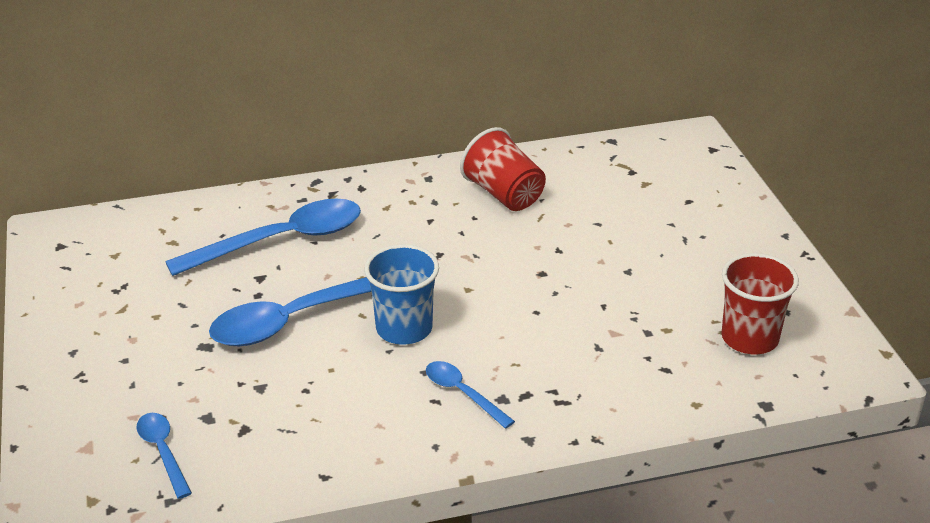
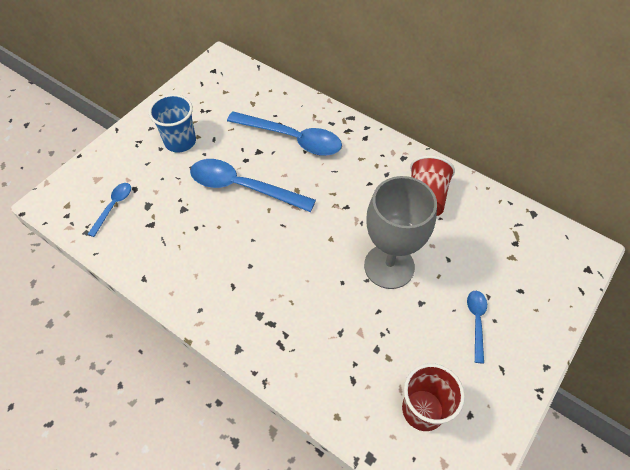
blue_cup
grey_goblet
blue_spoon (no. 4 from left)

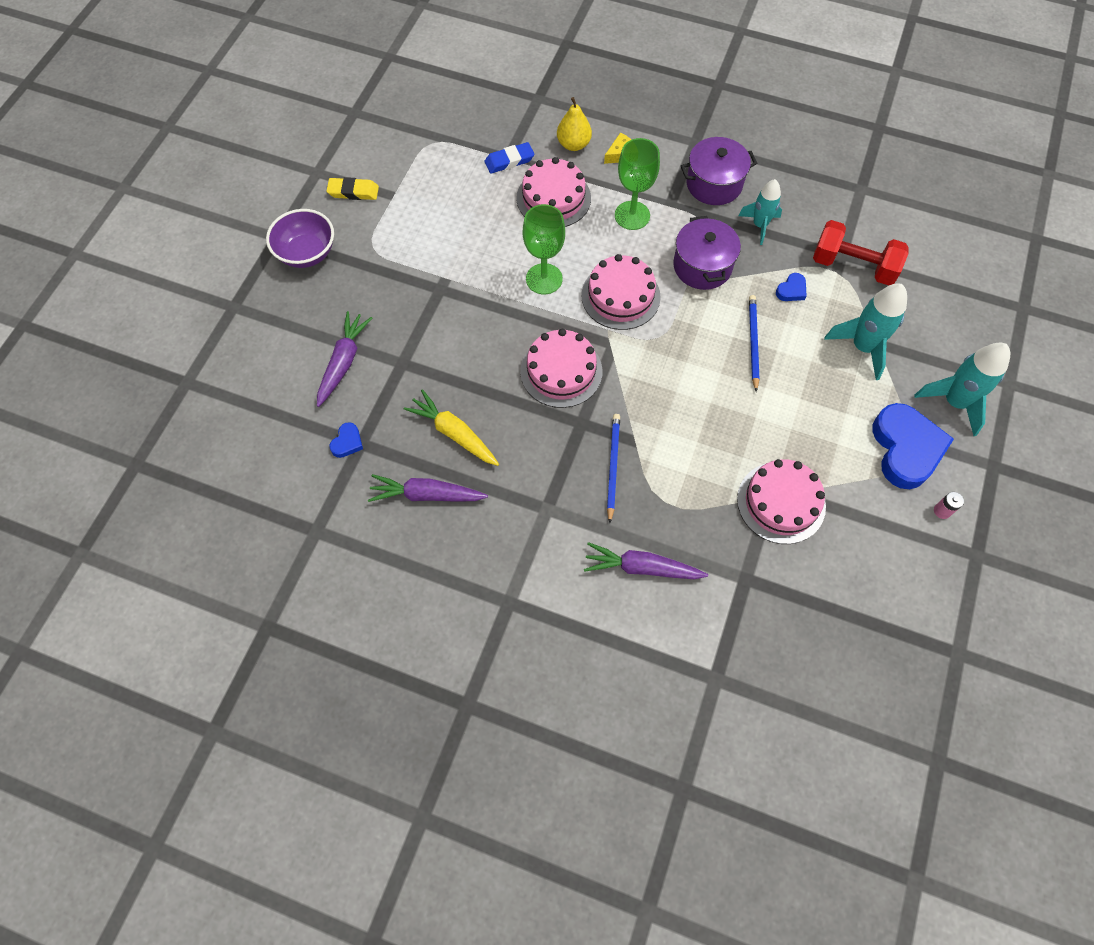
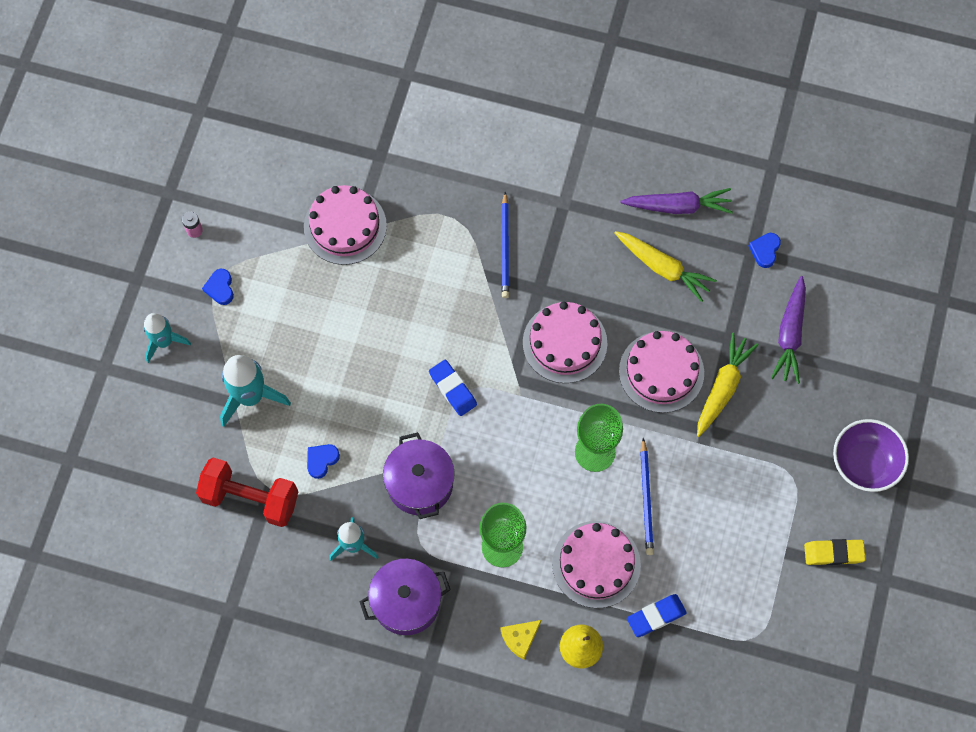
turquoise_rocket (no. 1 from left)
blue_heart (no. 1 from left)
blue_eraser (no. 1 from left)
pink_cake (no. 4 from left)
blue_pencil (no. 2 from left)
yellow_carrot (no. 2 from left)
purple_carrot (no. 3 from left in the first image)

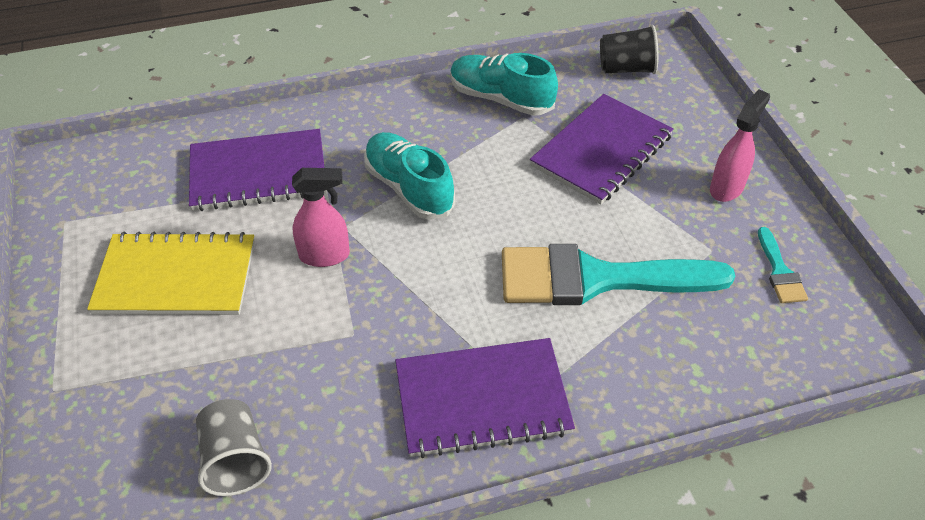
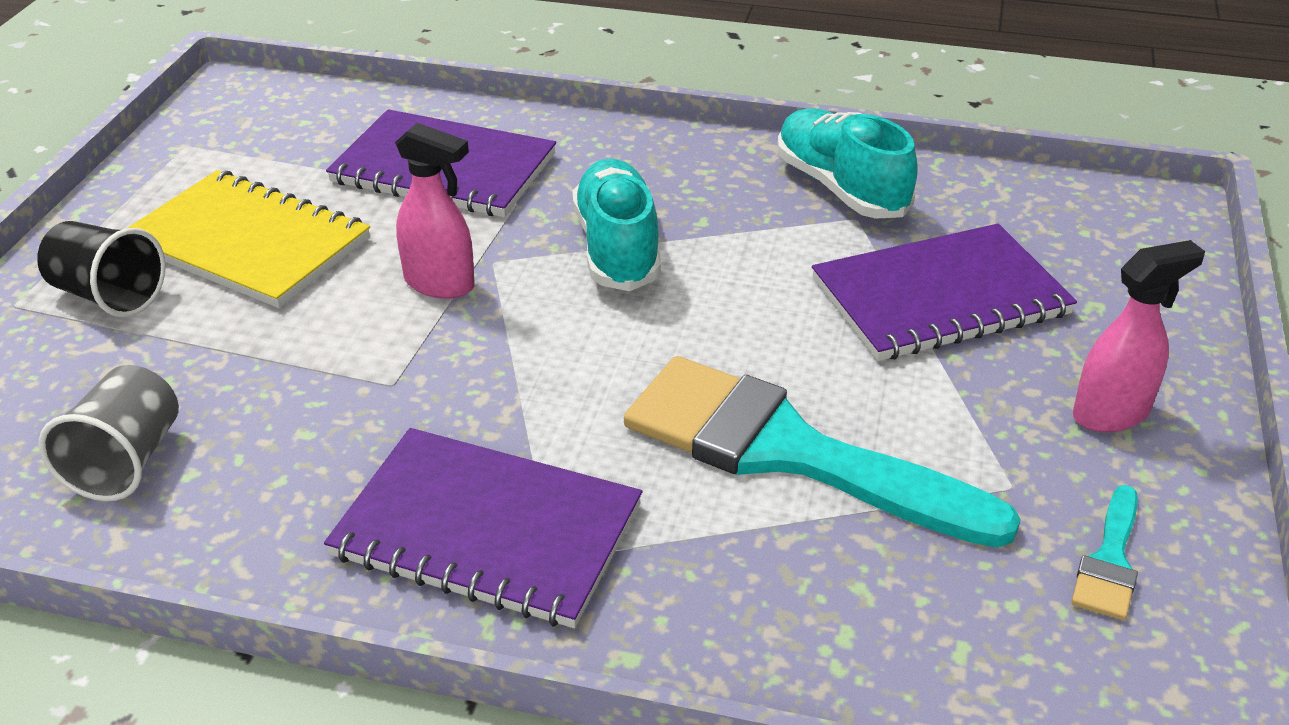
black_cup

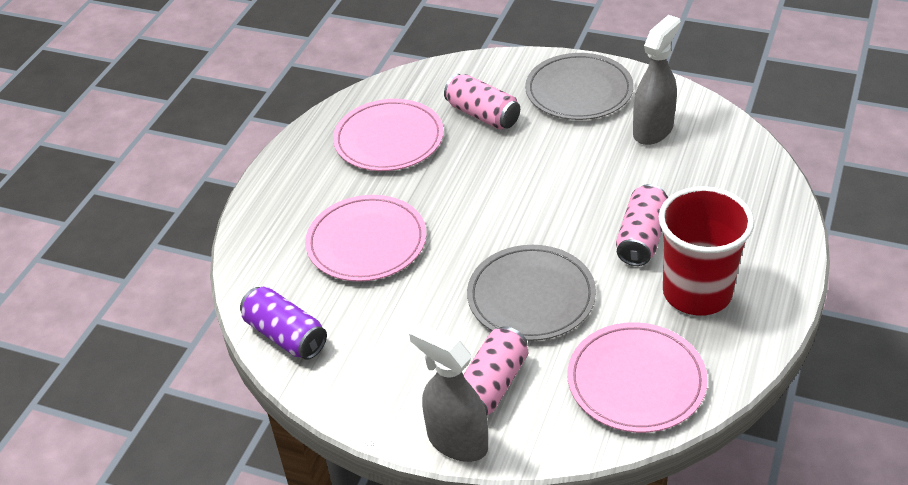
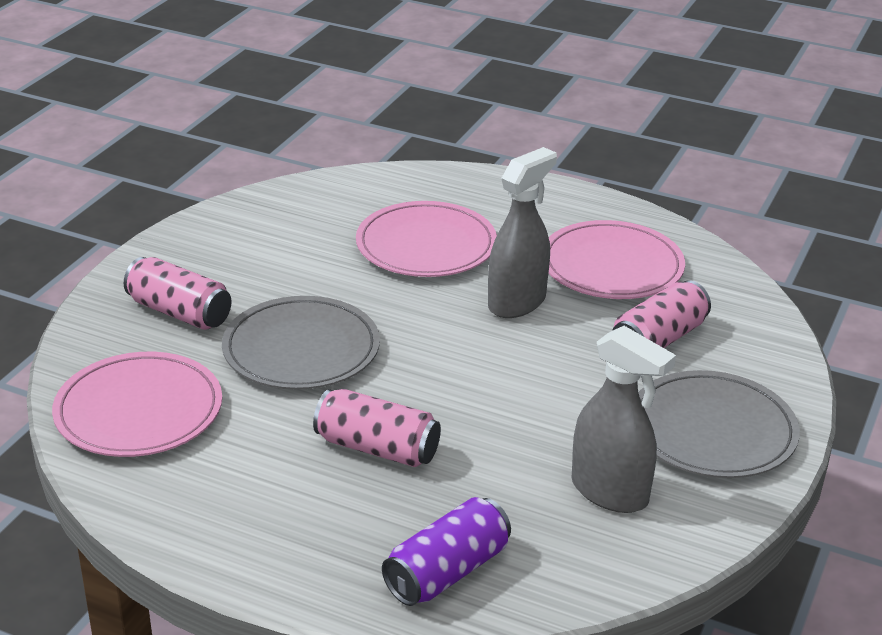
purple_can
grey_spray_bottle (no. 1 from left)
red_cup

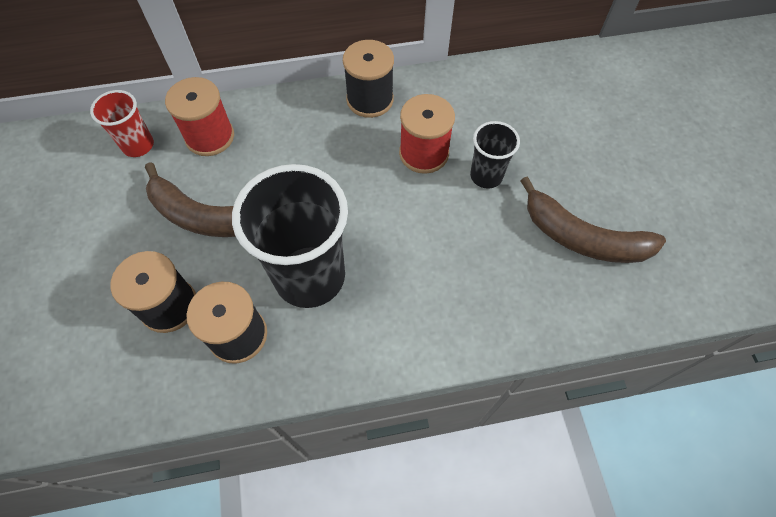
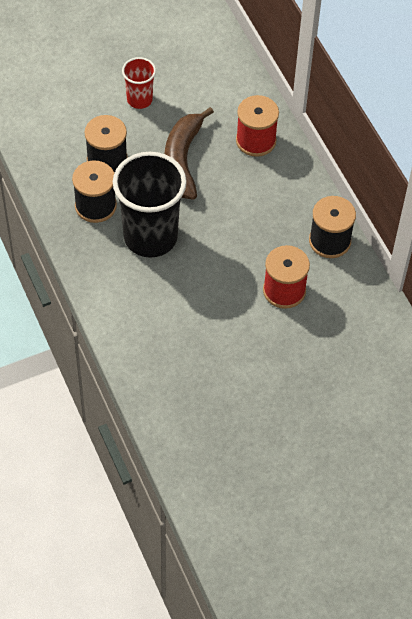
red_cup
black_cup (no. 2 from left in the first image)
brown_banana (no. 2 from left in the first image)

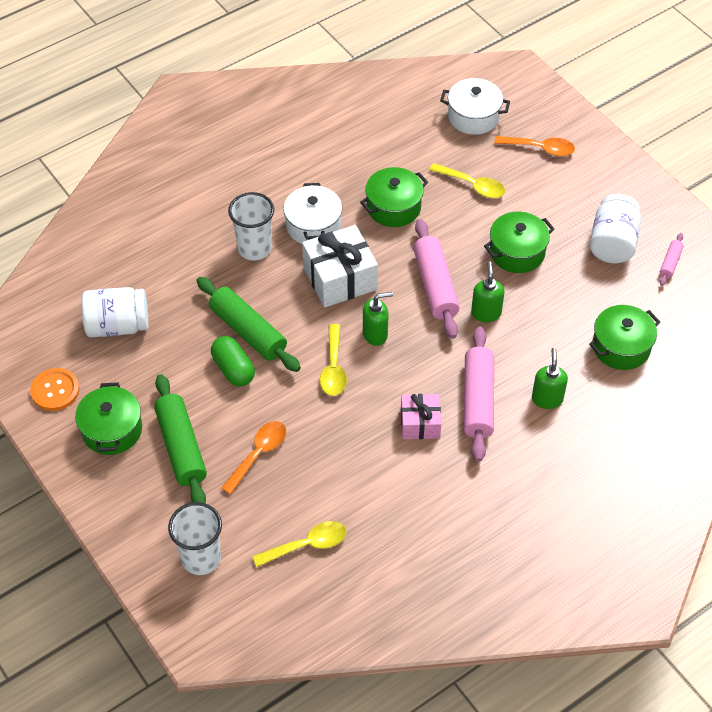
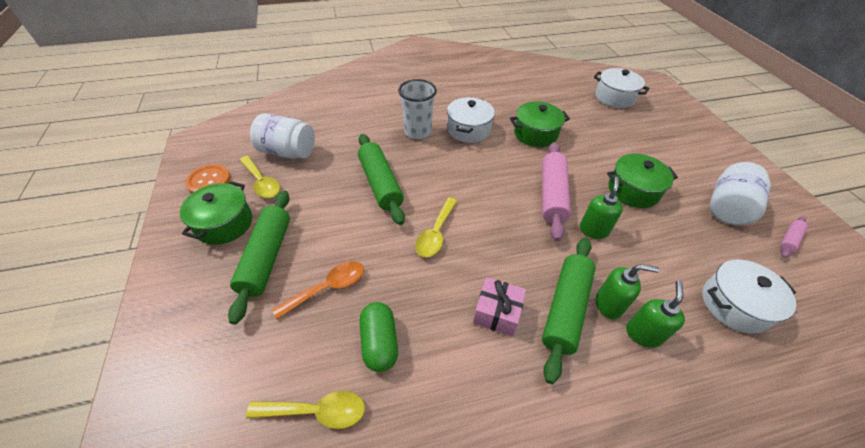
yellow_spoon (no. 1 from left)
green_capsule
green_rolling_pin (no. 3 from left)
green_soap_dispenser (no. 2 from left)
white_pot (no. 3 from left)
white_cup (no. 1 from left in the first image)
white_gift
orange_spoon (no. 2 from left in the first image)

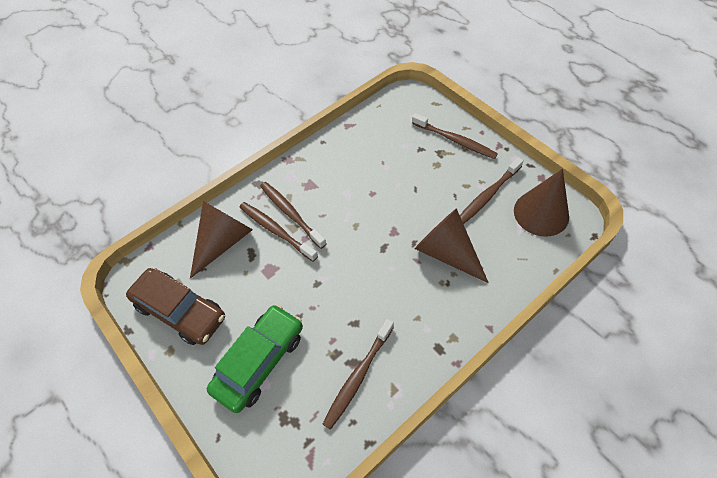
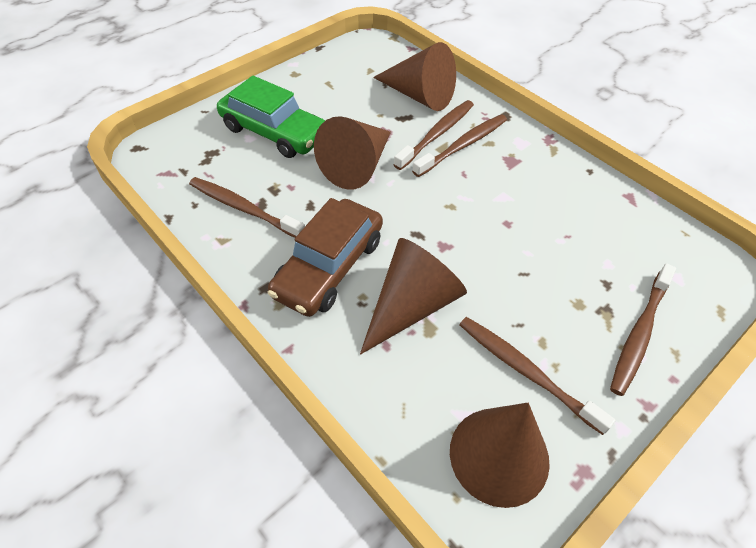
brown_car
brown_cone (no. 1 from left)

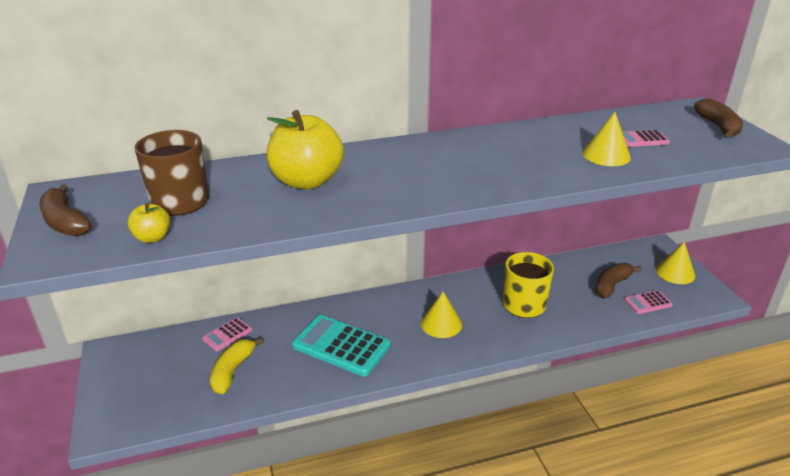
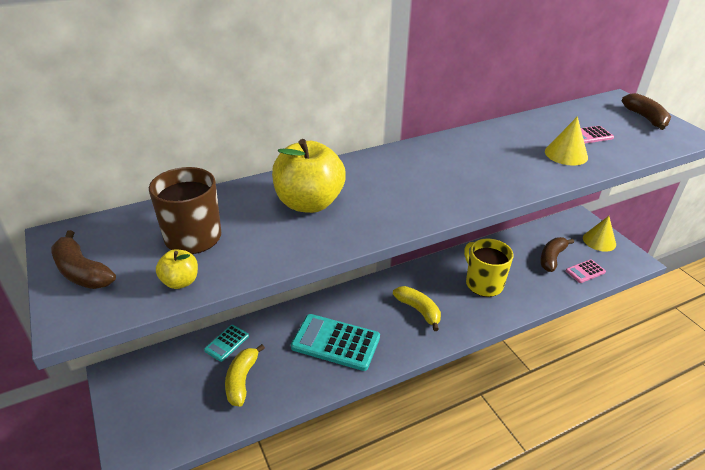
turquoise_calculator (no. 1 from left)
yellow_banana (no. 2 from left)

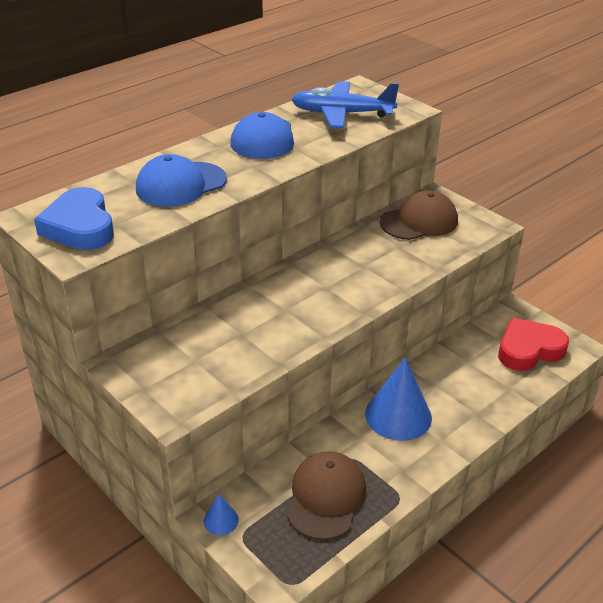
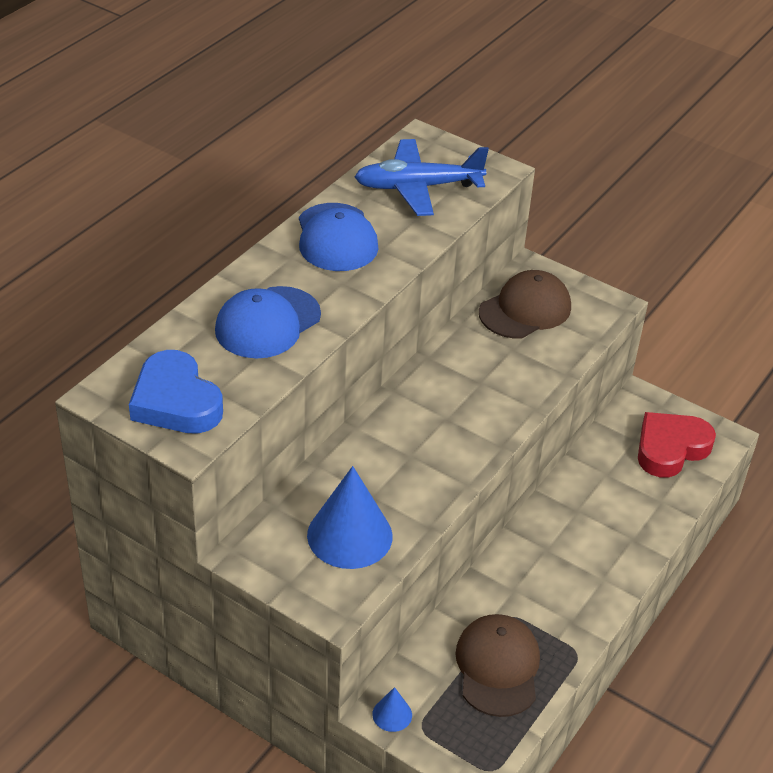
blue_cone (no. 1 from left)

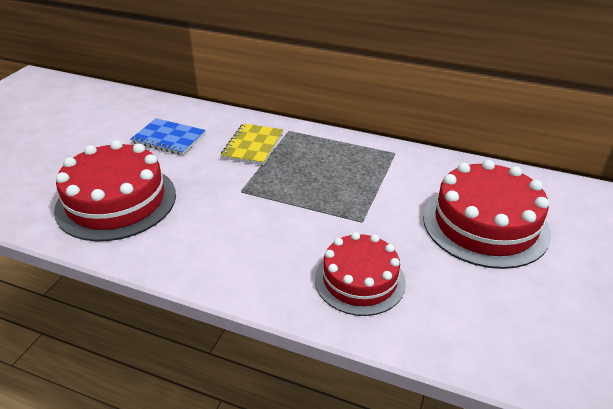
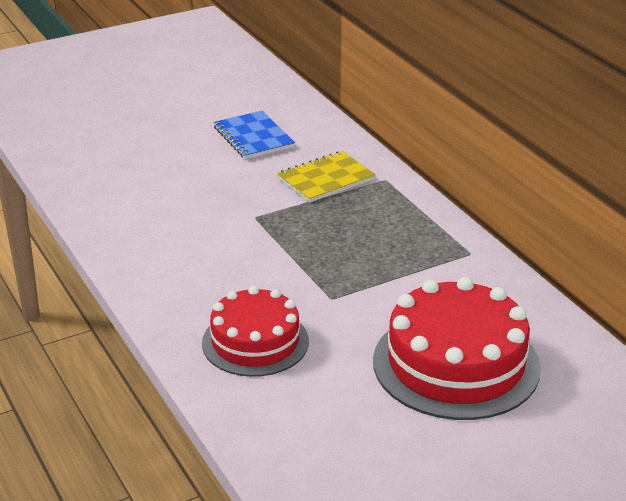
red_cake (no. 1 from left in the first image)

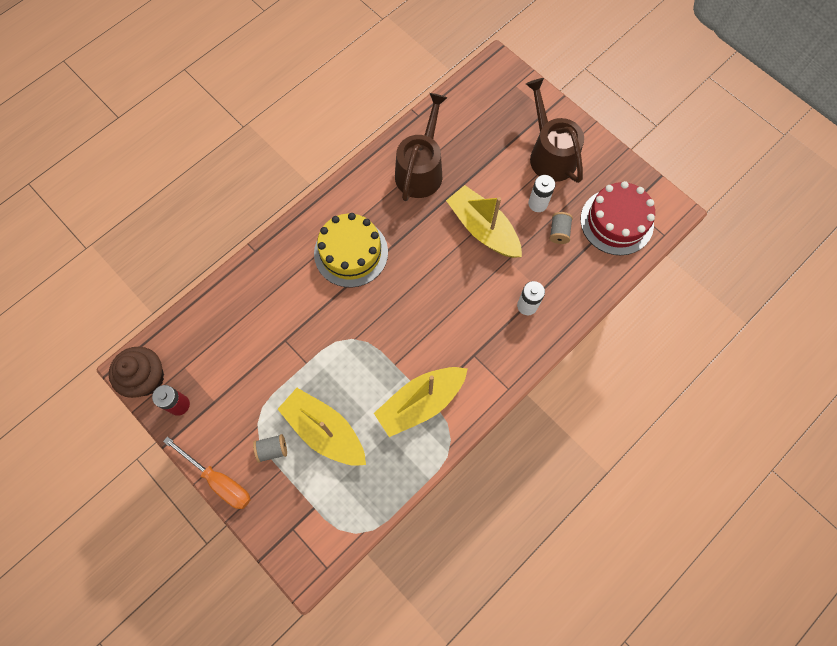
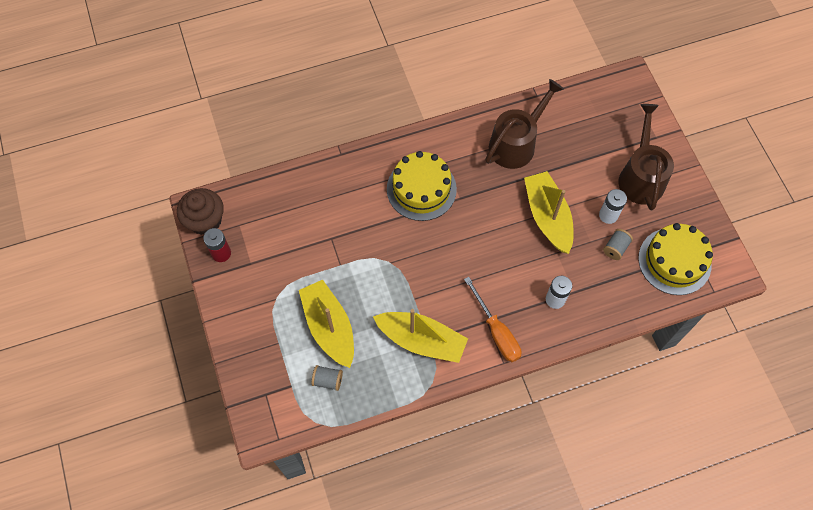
grey_spool (no. 1 from left)
yellow_boat (no. 2 from left)
orange_screwdriver
yellow_cake (no. 2 from left)

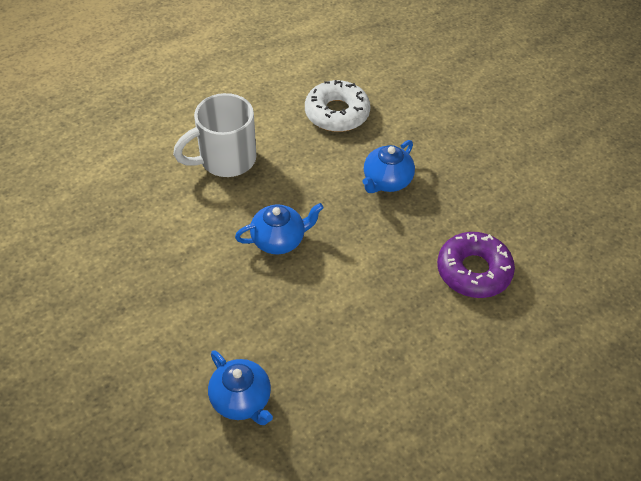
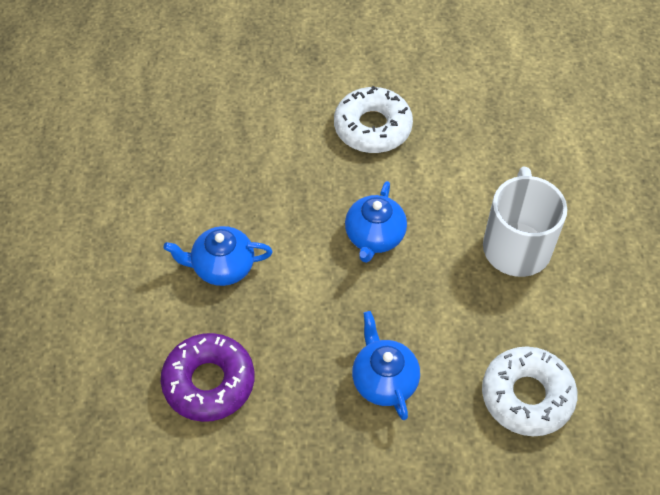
blue_teapot (no. 1 from left)
white_donut (no. 1 from left)

